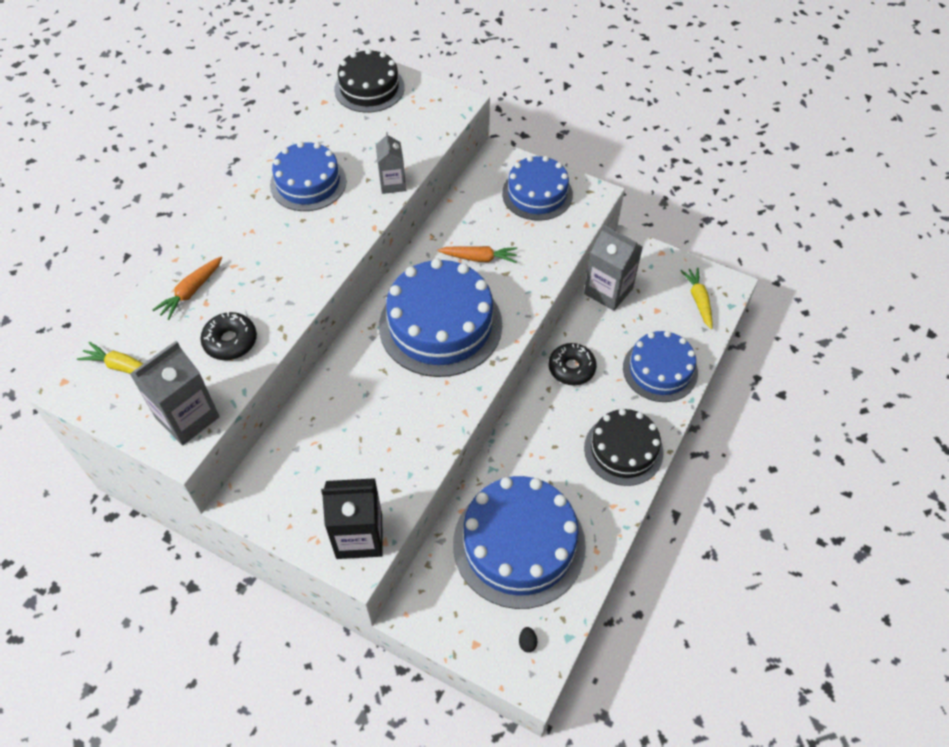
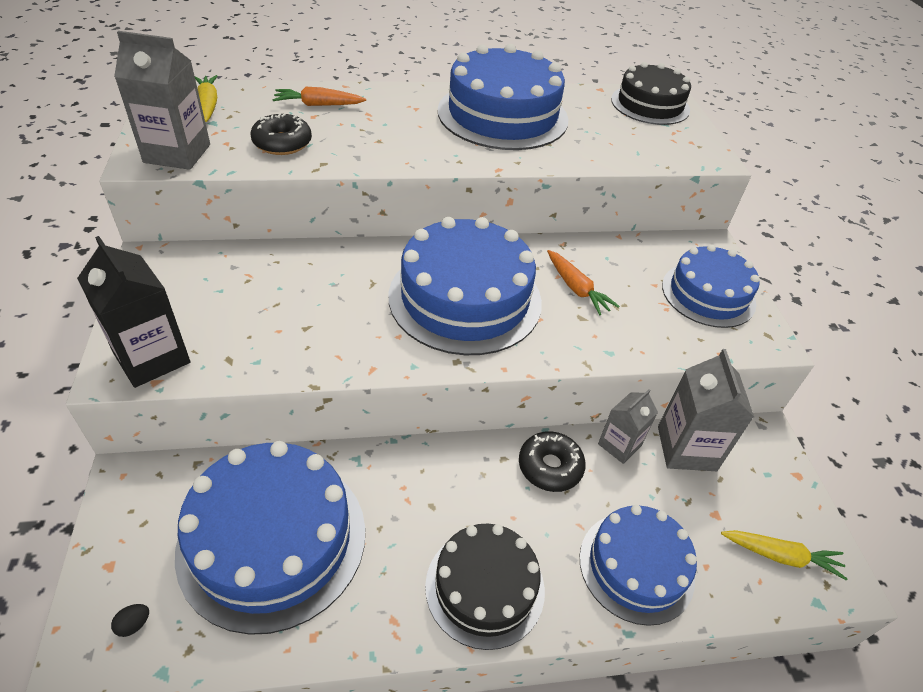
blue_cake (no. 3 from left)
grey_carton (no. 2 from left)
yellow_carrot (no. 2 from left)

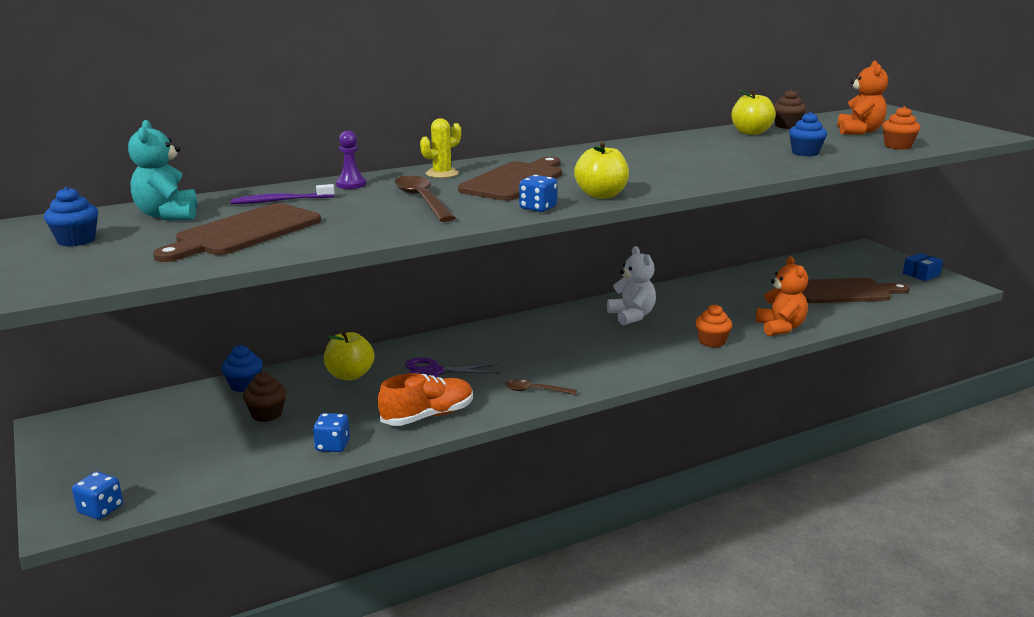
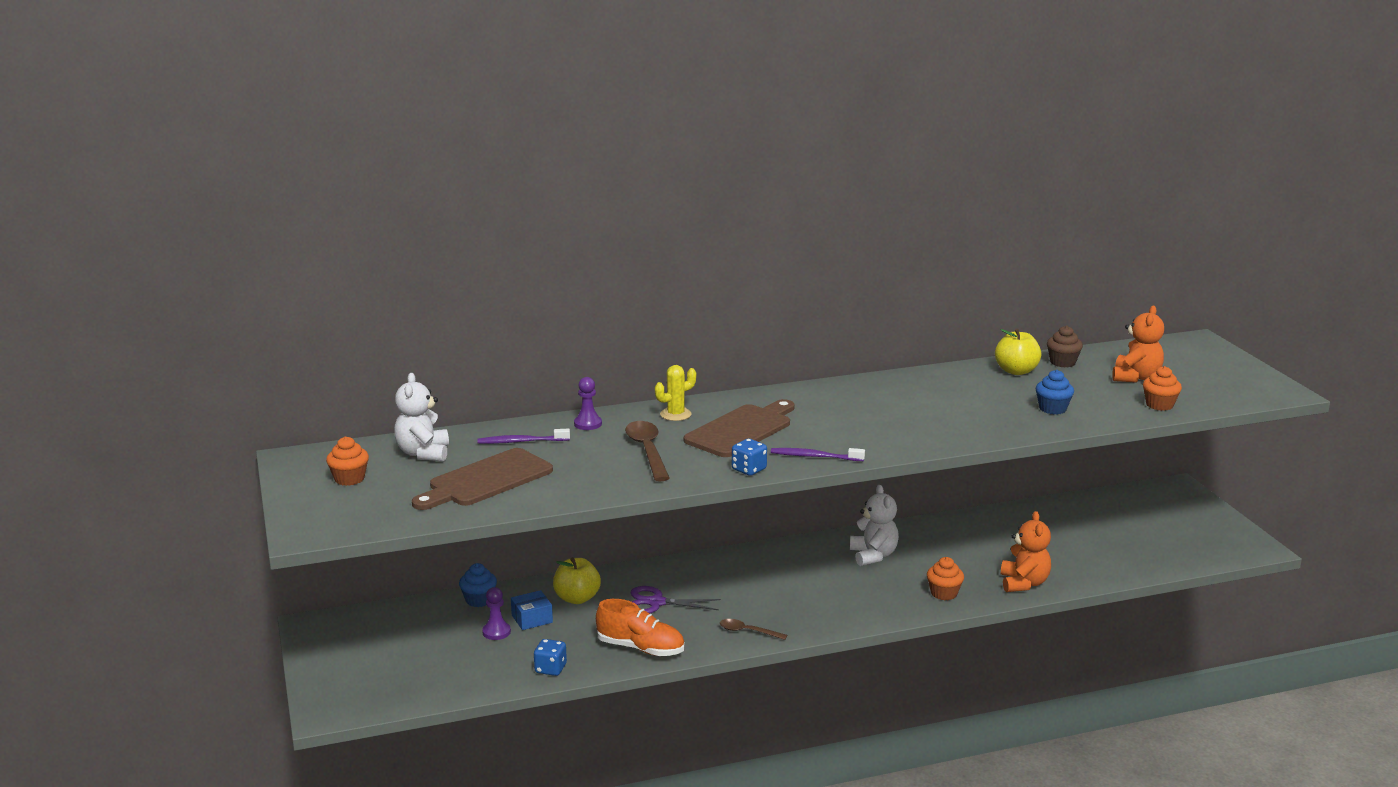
orange_cupcake (no. 1 from left)
white_teddy_bear (no. 1 from left)
purple_pawn (no. 1 from left)
blue_box
orange_shoe
purple_toothbrush (no. 2 from left)
blue_dice (no. 1 from left in the first image)
brown_cutting_board (no. 3 from left in the first image)

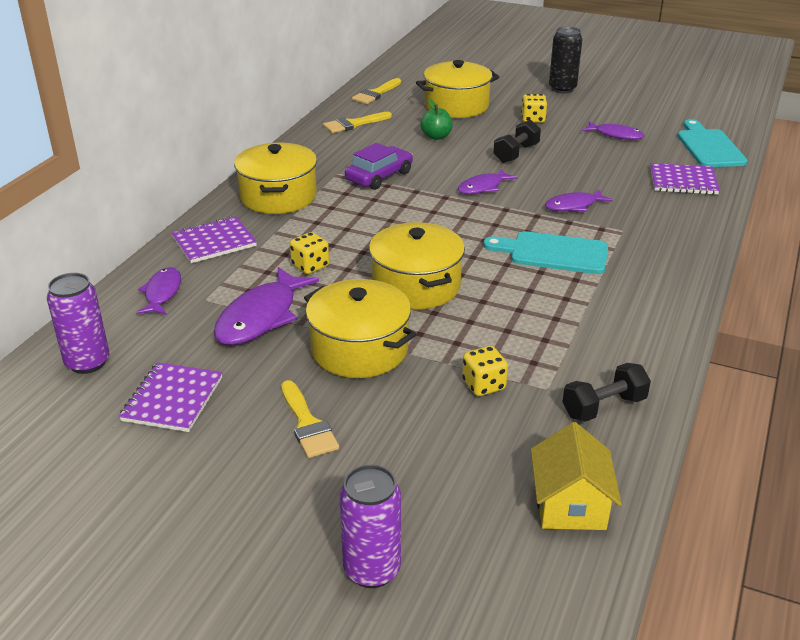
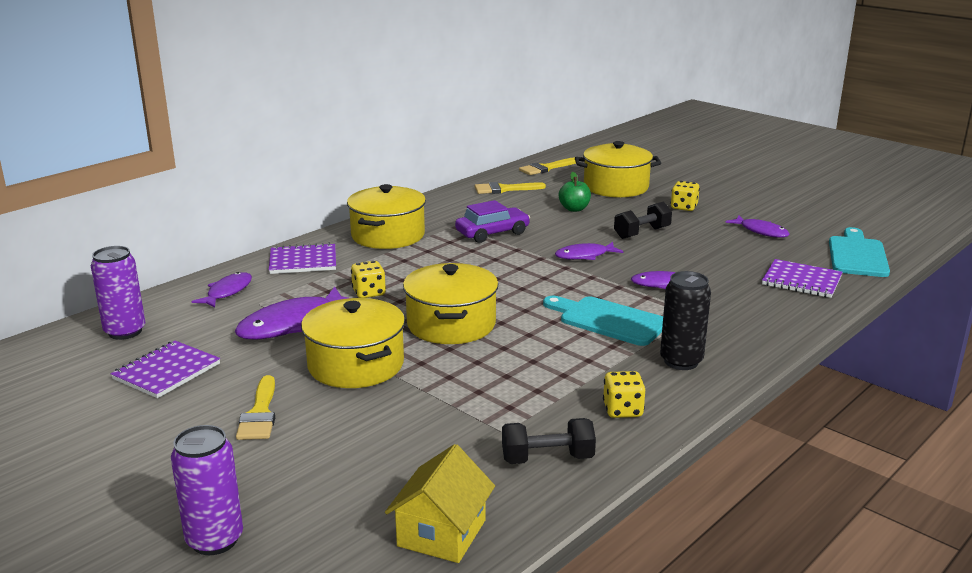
yellow_dice (no. 2 from left)
black_can

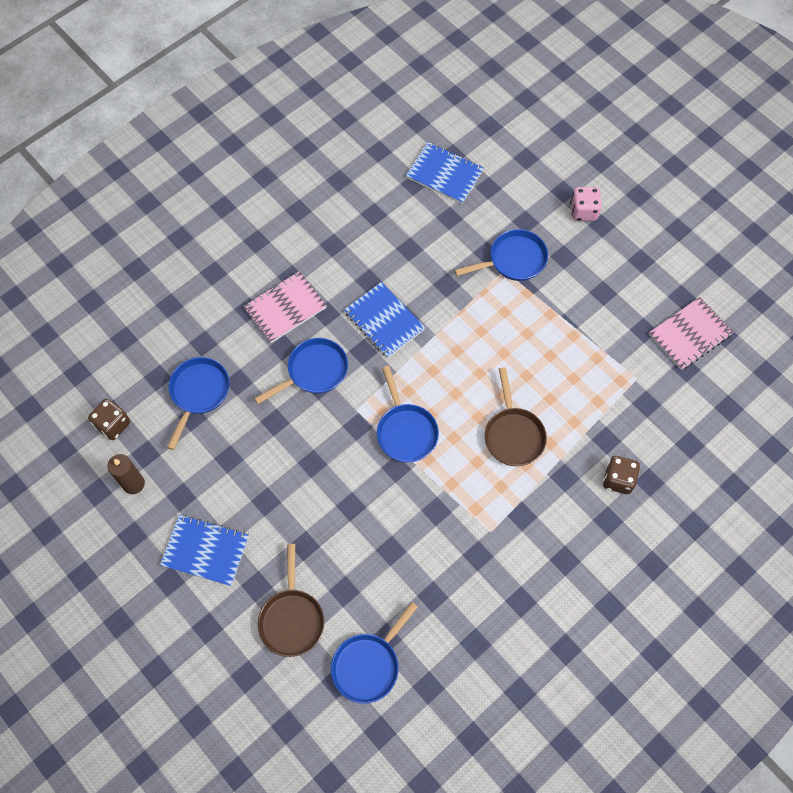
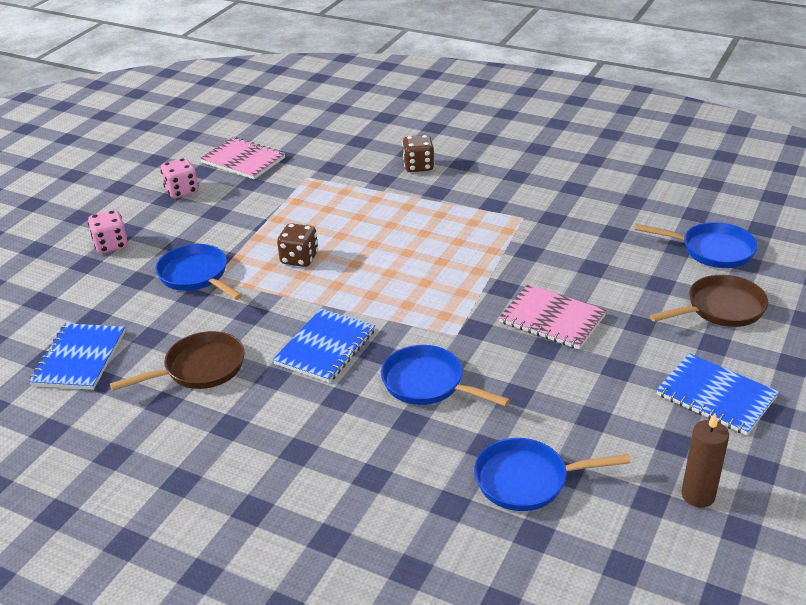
brown_pan (no. 1 from left)
pink_dice (no. 2 from left)
brown_dice (no. 1 from left)
pink_notebook (no. 2 from left)
blue_notebook (no. 3 from left)
blue_pan (no. 4 from left in the first image)

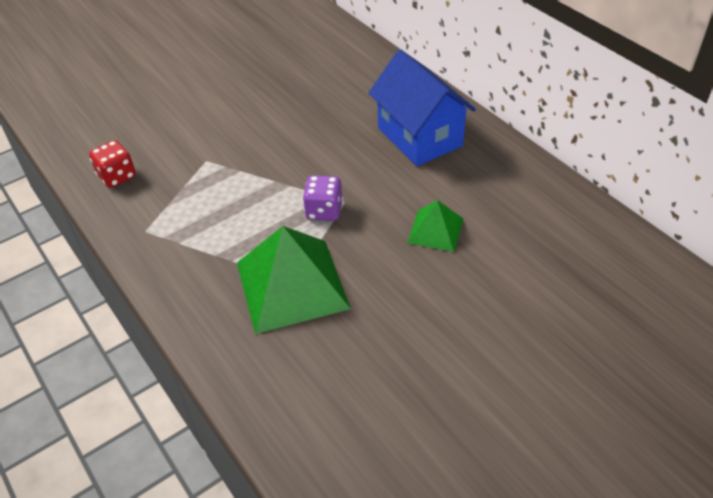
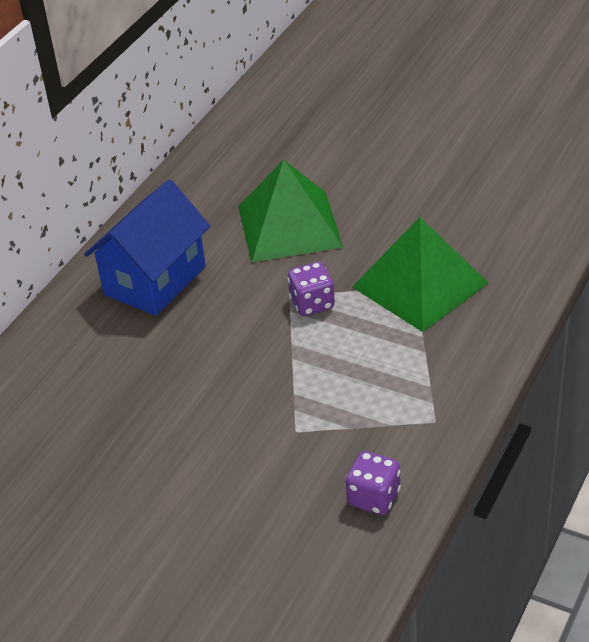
green_pyramid (no. 1 from left)
purple_dice (no. 2 from left)

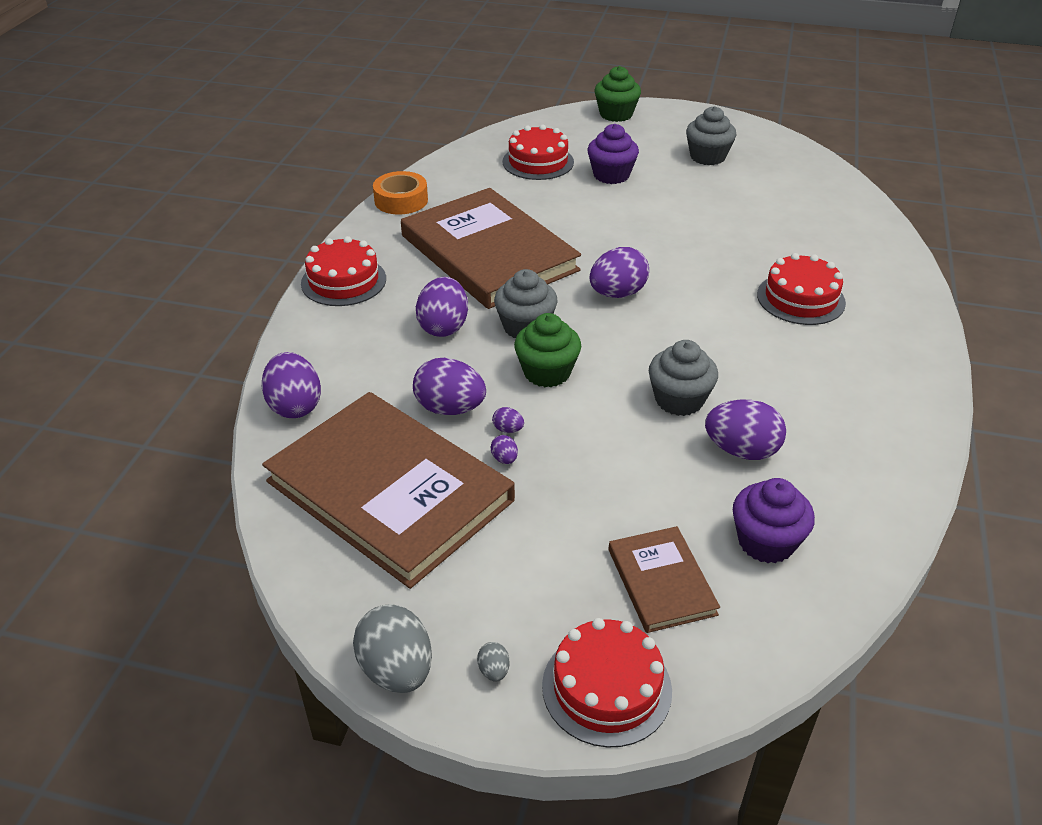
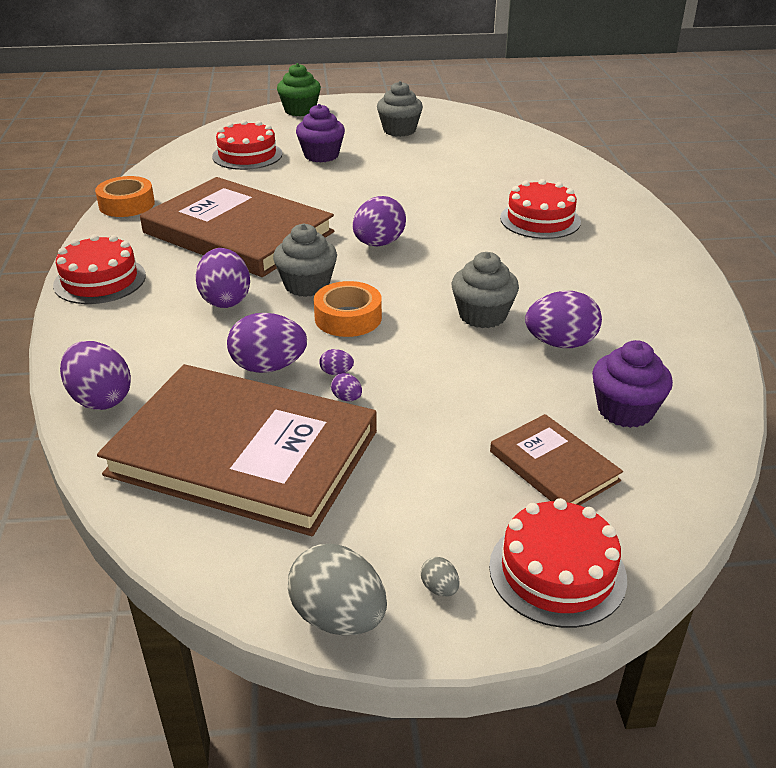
orange_tape (no. 2 from left)

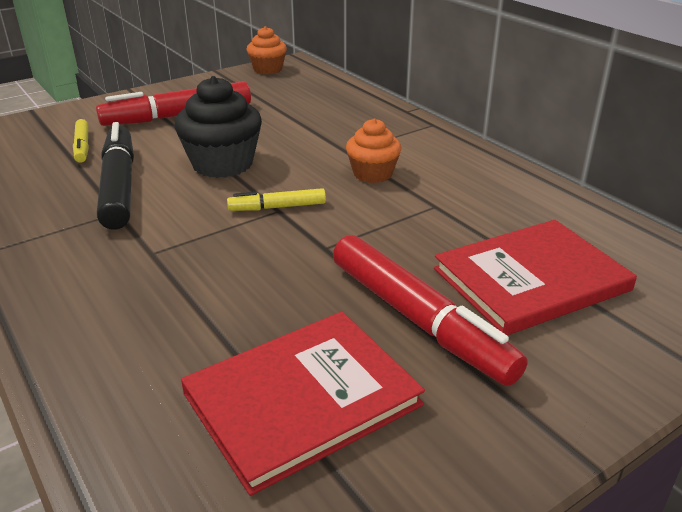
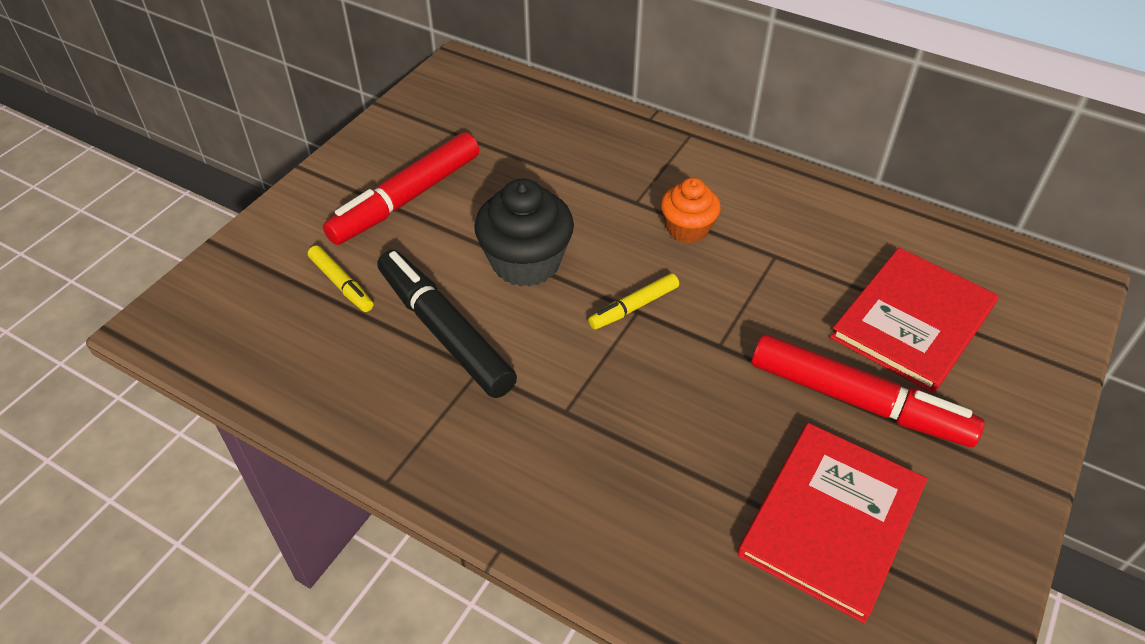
orange_cupcake (no. 1 from left in the first image)

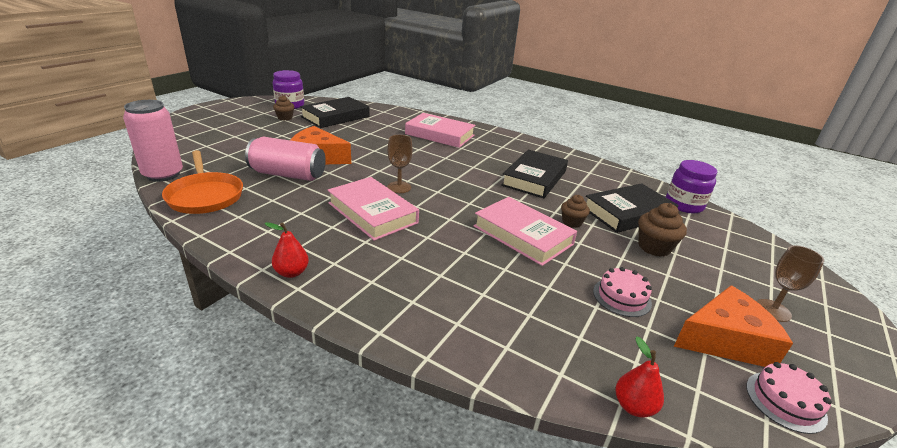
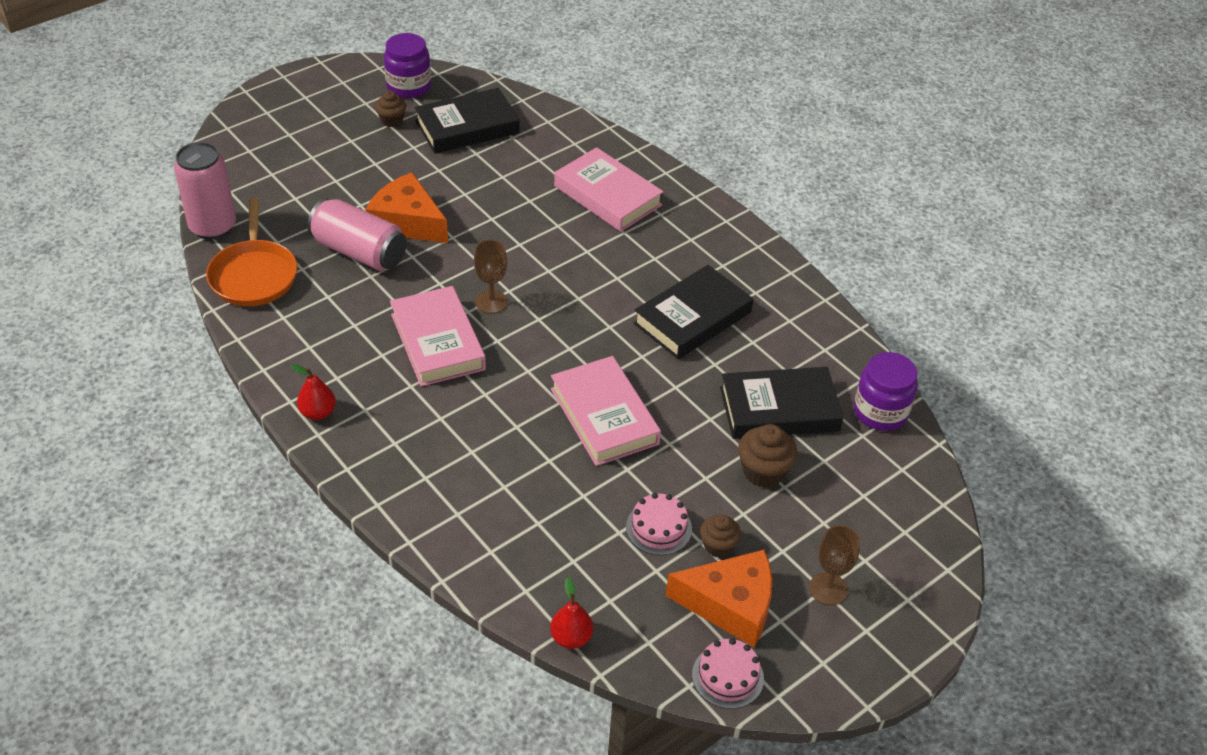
brown_cupcake (no. 2 from left)

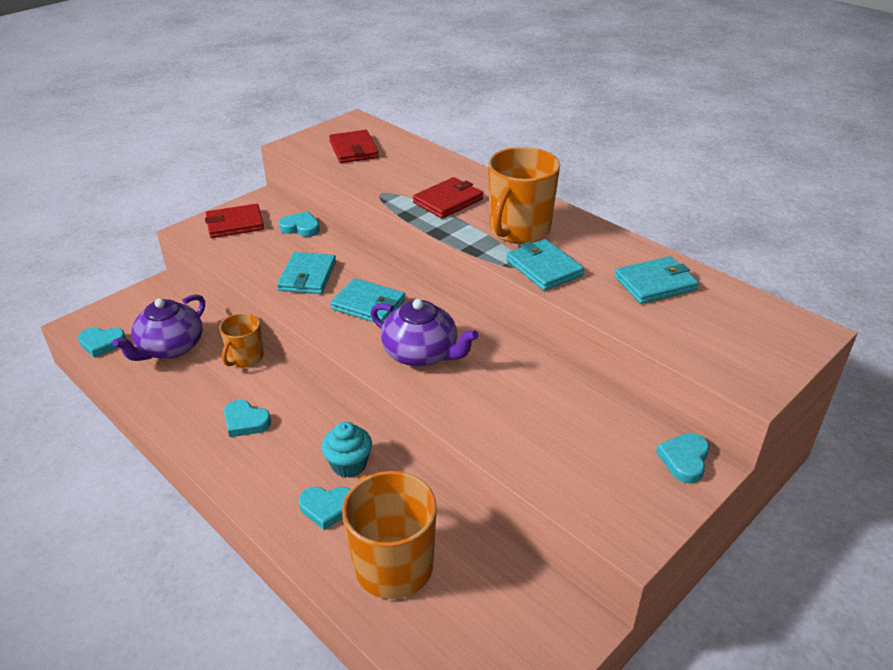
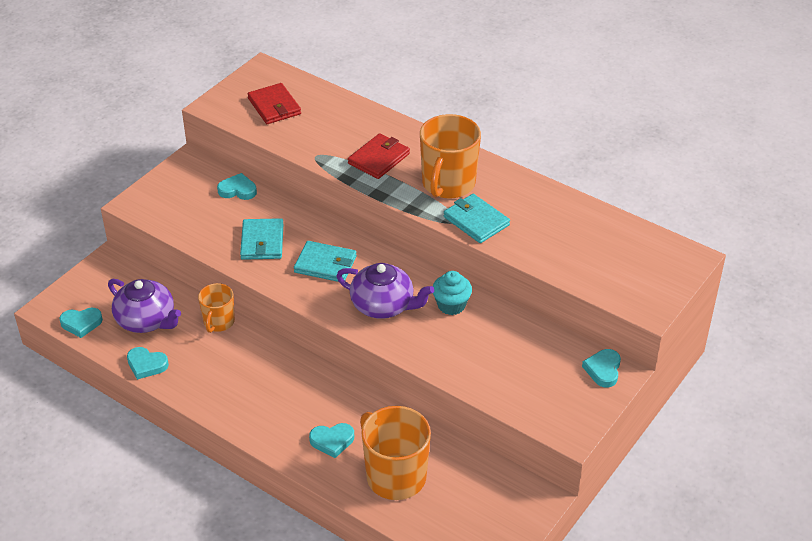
purple_teapot (no. 1 from left)
turquoise_heart (no. 2 from left)
turquoise_cupcake
red_wallet (no. 1 from left in the first image)
turquoise_wallet (no. 4 from left in the first image)

